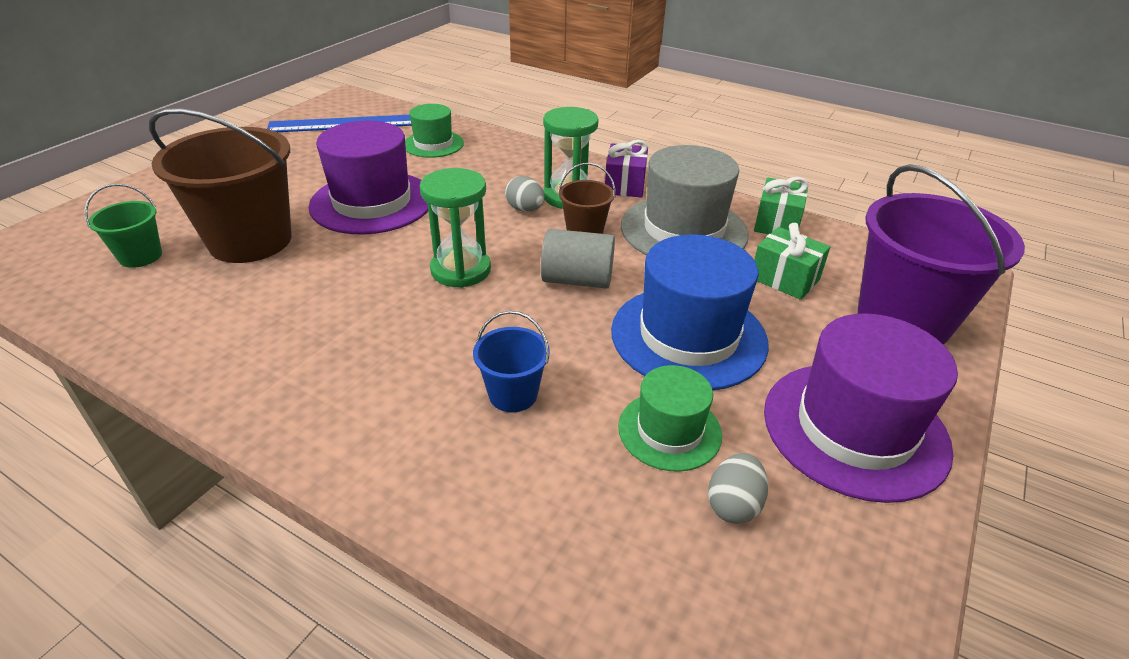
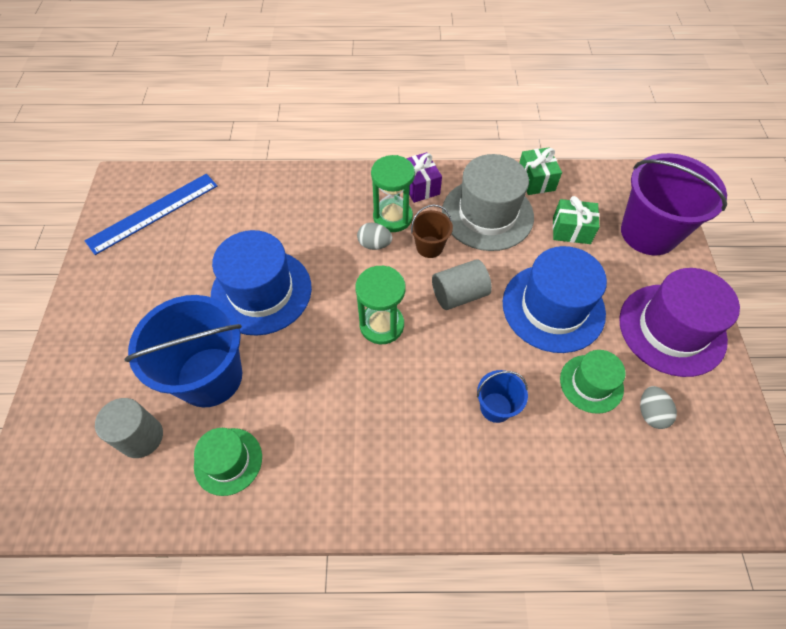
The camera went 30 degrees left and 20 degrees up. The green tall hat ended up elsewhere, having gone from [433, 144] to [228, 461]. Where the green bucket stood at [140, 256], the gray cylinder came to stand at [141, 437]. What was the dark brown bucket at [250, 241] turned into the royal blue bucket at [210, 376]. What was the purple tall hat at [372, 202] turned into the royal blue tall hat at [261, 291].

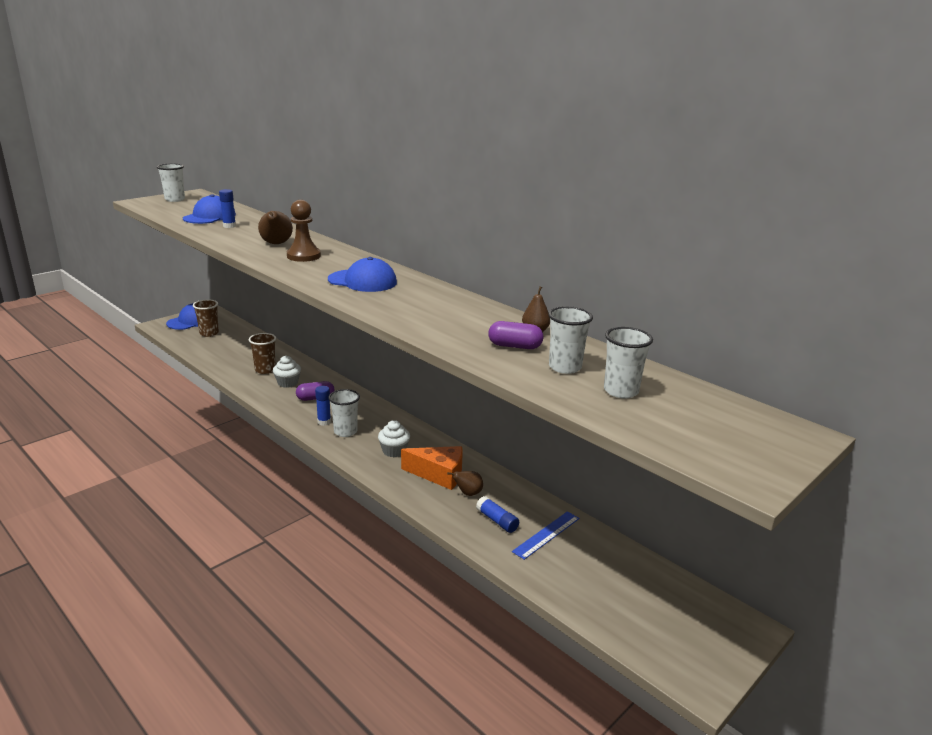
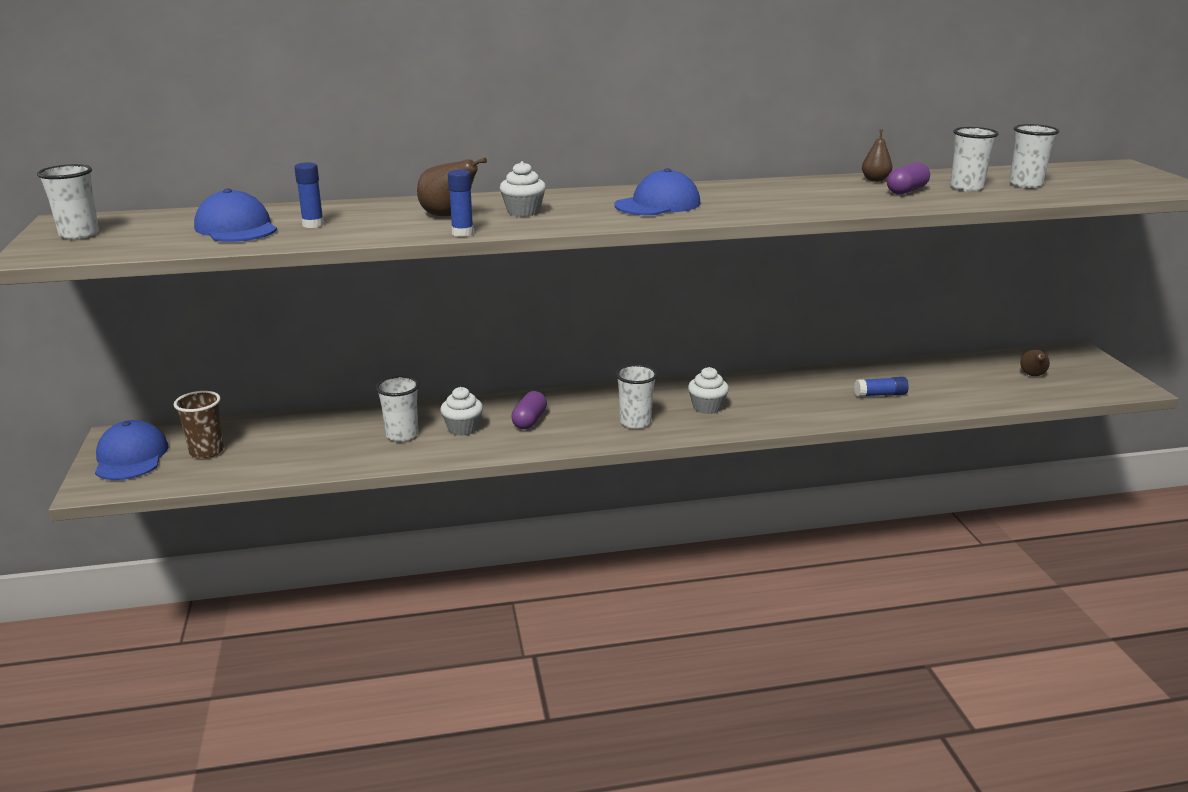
The camera went 55 degrees left and 0 degrees up. The second view lost the orange piece of cheese at [439, 475]. The second view lost the royal blue ruler at [546, 535]. The royal blue glue stick ended up elsewhere, having gone from [324, 422] to [462, 233]. The dark brown pear ended up elsewhere, having gone from [468, 493] to [1033, 375]. Where the dark brown game pawn stood at [303, 256], the white fairy cake came to stand at [523, 212]. What was the dark brown tumbler at [265, 370] turned into the white tumbler at [402, 435].

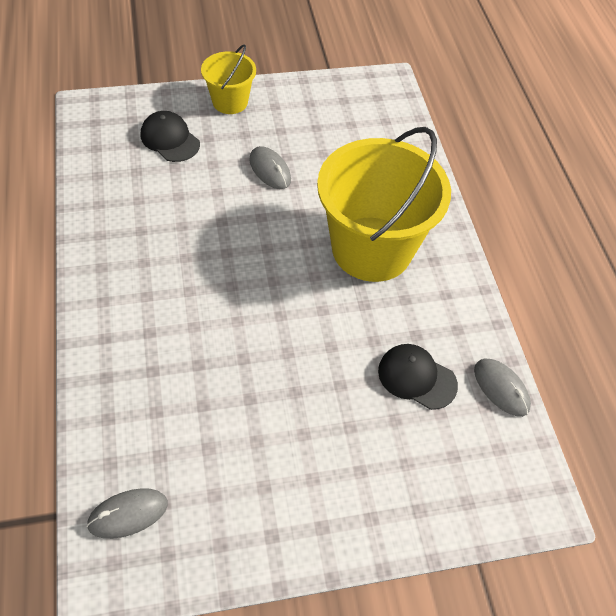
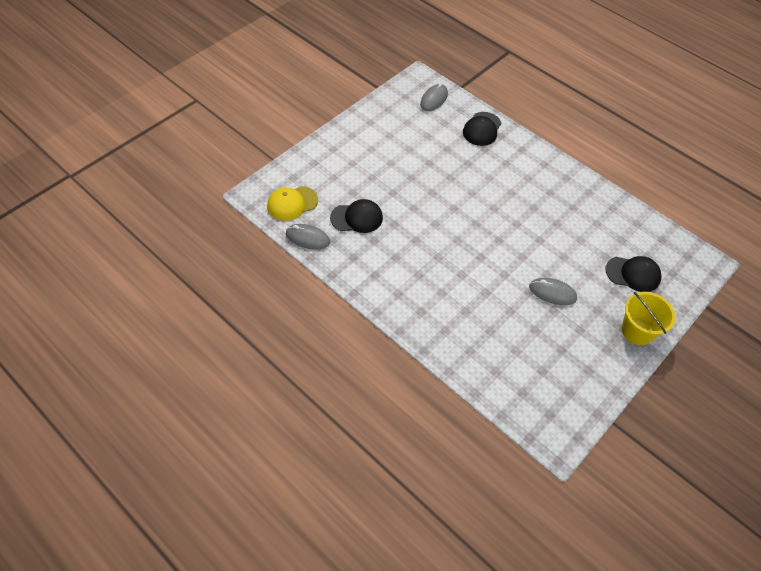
The camera went 145 degrees right and 0 degrees up. The second view lost the yellow bucket at [372, 249]. The second view gained the yellow cap at [292, 203]. The second view gained the black cap at [482, 129].

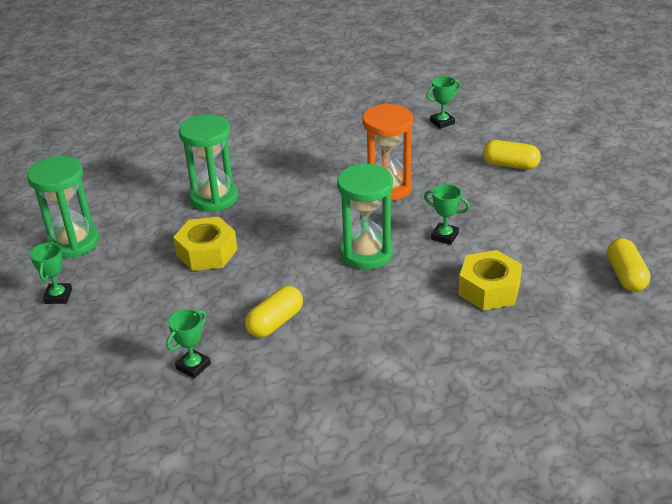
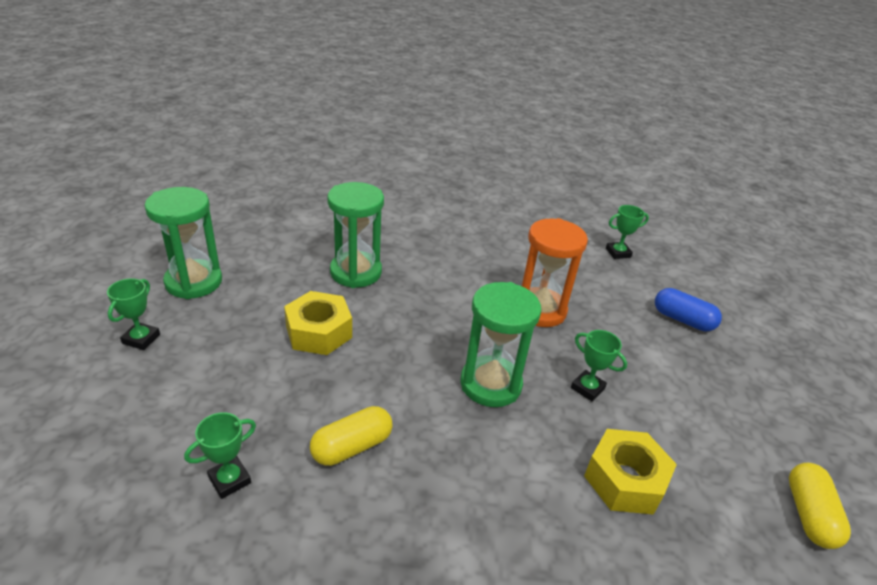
The camera went 10 degrees right and 0 degrees up. What was the yellow capsule at [510, 165] turned into the royal blue capsule at [682, 320].

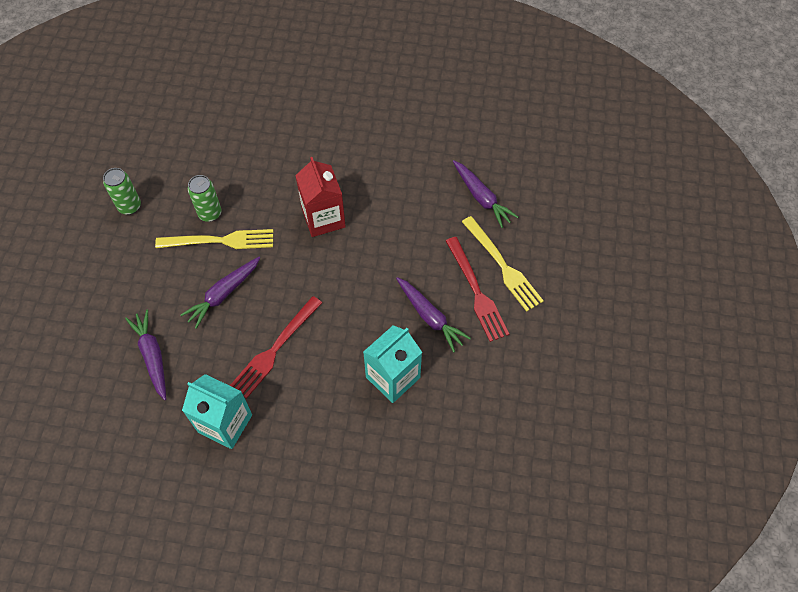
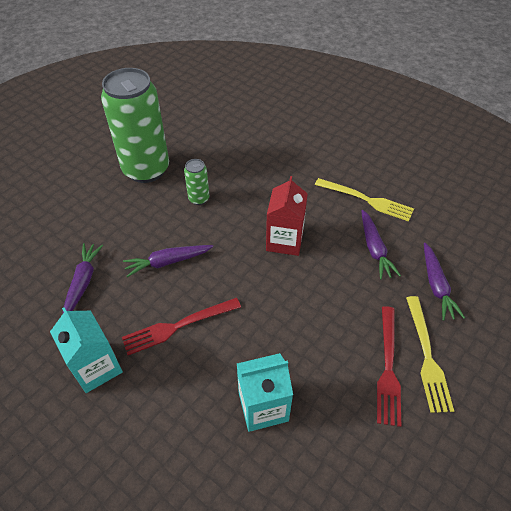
The camera went 30 degrees right and 10 degrees down. The yellow table fork ended up elsewhere, having gone from [221, 241] to [367, 200]. The purple toy carrot ended up elsewhere, having gone from [430, 317] to [374, 249]. The size of the green tin at [129, 206] changed by a factor of 2.35.

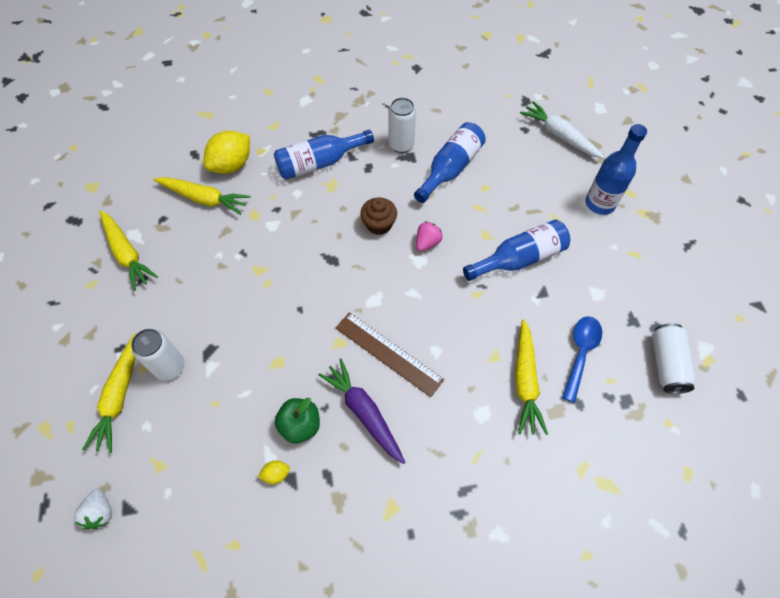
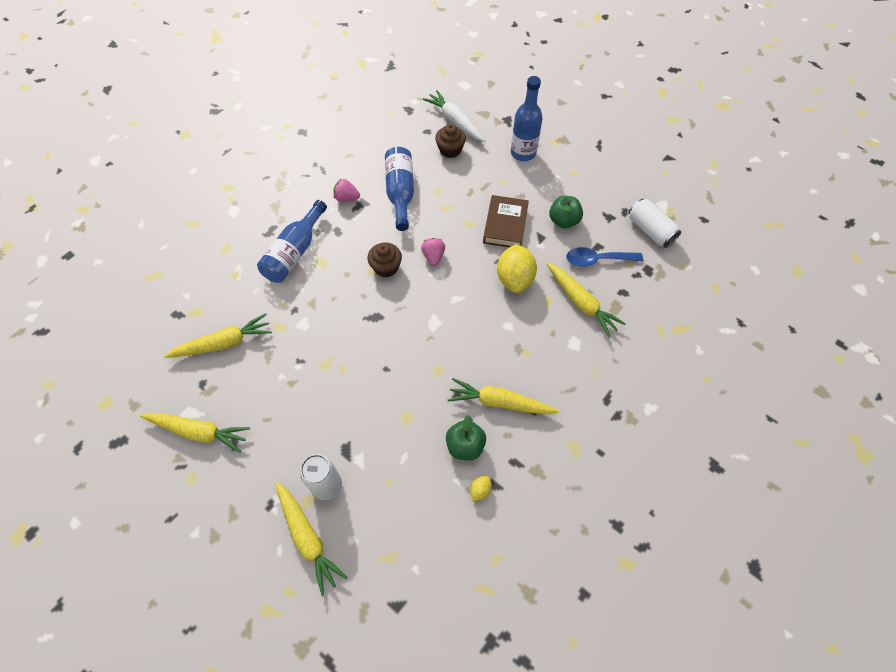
The camera went 40 degrees left and 0 degrees up. The second view lost the white berry at [100, 512]. The second view lost the dark brown ruler at [388, 353]. The second view gained the dark brown fairy cake at [450, 150]. The second view gained the green apple fruit at [563, 221]. The yellow toy lemon ended up elsewhere, having gone from [232, 165] to [515, 279]. Where the white tin stood at [401, 145], the rose-pink berry came to stand at [346, 198]. Where the royal blue flask stood at [519, 258], the dark brown hardback came to stand at [505, 225]. What was the purple toy carrot at [364, 412] turned into the yellow toy carrot at [499, 402]. The white toy carrot at [559, 136] ended up facing another way, 45 degrees clockwise from before. The royal blue spoon at [580, 353] ended up facing another way, 75 degrees counterclockwise from before.

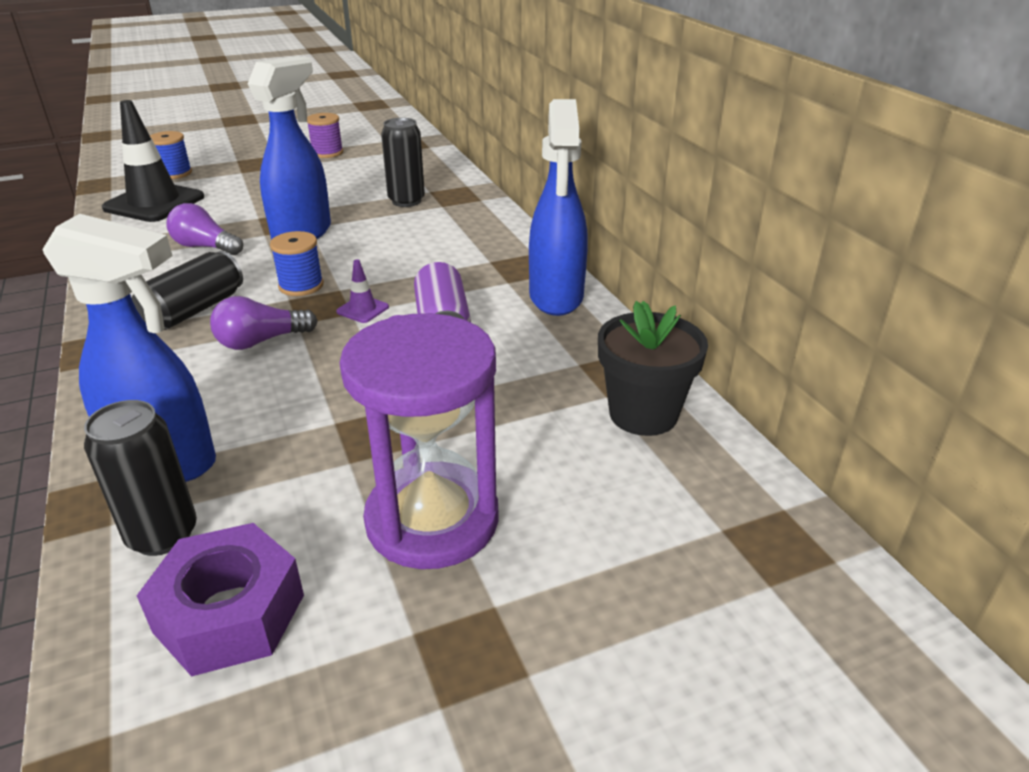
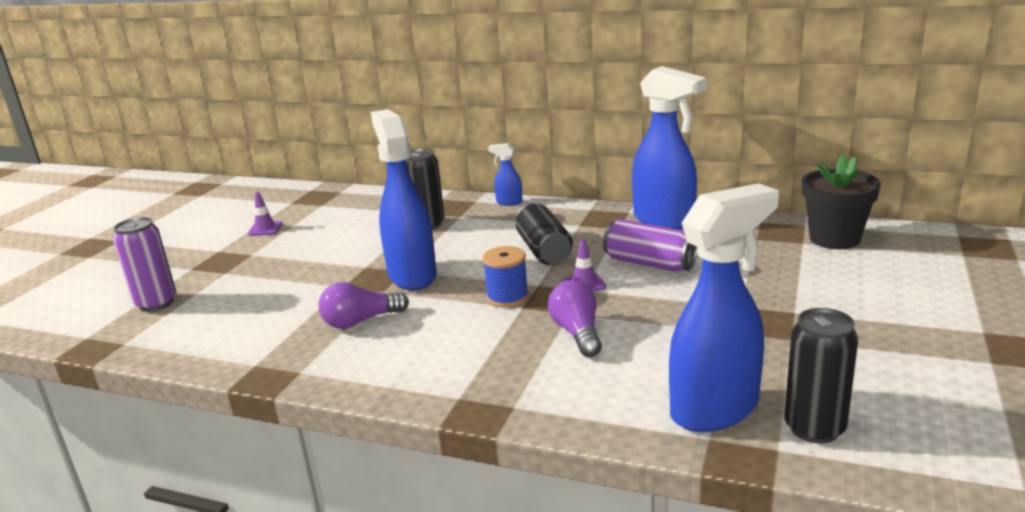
The camera went 45 degrees left and 10 degrees down. The second view lost the black road cone at [154, 203]. The second view lost the purple hex nut at [229, 613]. The second view lost the purple sand timer at [432, 520]. The second view gained the royal blue spray bottle at [508, 202]. The black tin ended up elsewhere, having gone from [194, 310] to [543, 250]. Where the royal blue bobbin stood at [174, 173], the purple tin came to stand at [156, 303]. Where the purple bobbin stood at [327, 153], the purple road cone came to stand at [265, 229]. The purple bulb at [261, 341] ended up facing another way, 150 degrees clockwise from before.

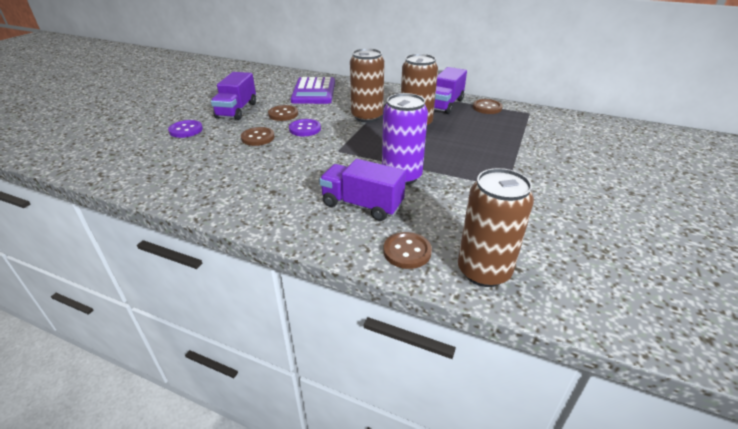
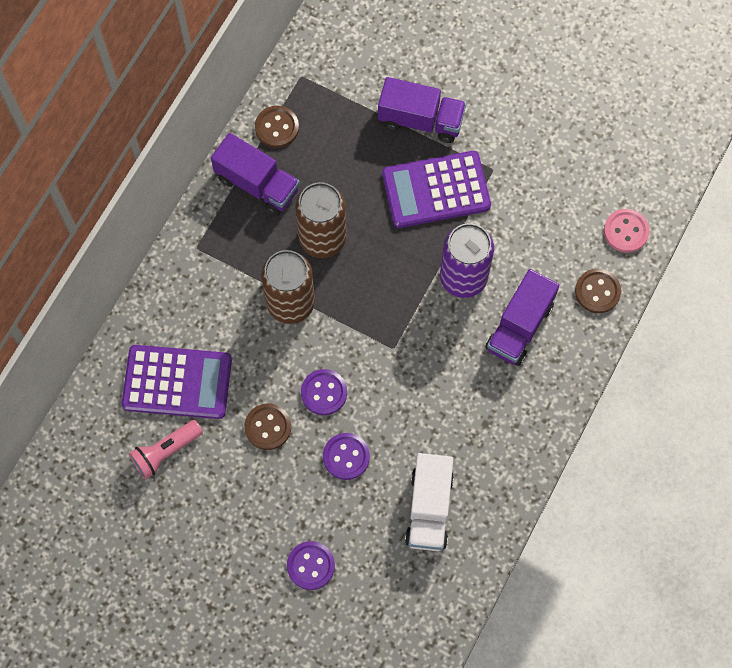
The camera went 85 degrees left and 35 degrees up. The second view gained the rose-pink flashlight at [166, 452]. The second view gained the purple calculator at [436, 190]. The second view gained the white truck at [429, 508]. The purple truck ended up elsewhere, having gone from [237, 110] to [421, 120]. Where the dark brown tin stood at [483, 271], the rose-pink button came to stand at [626, 231]. What was the dark brown button at [258, 138] turned into the purple button at [346, 457].

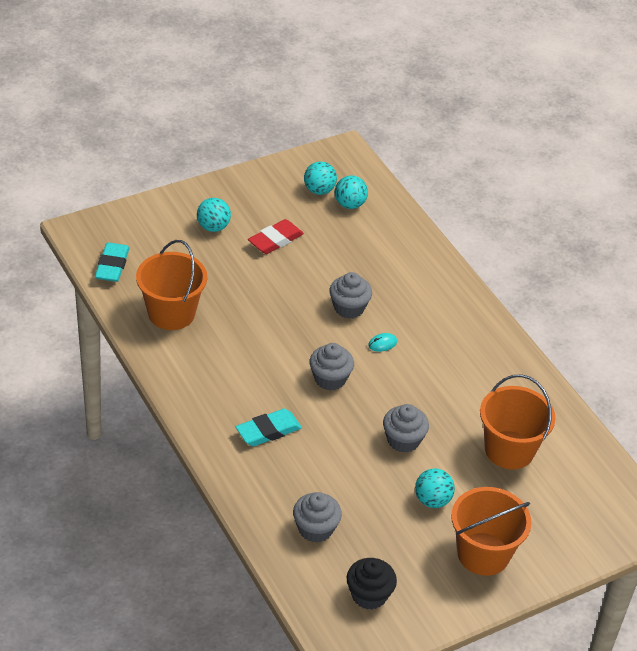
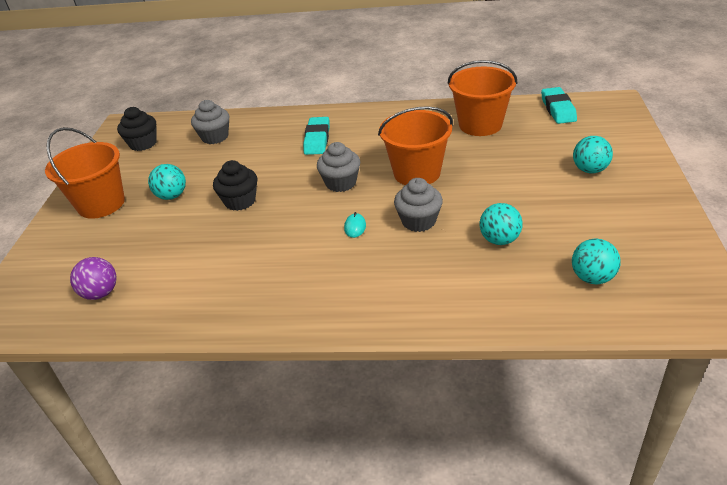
The camera went 130 degrees right and 5 degrees down. The second view lost the scarlet pencil eraser at [275, 240]. The second view gained the purple ball at [101, 293]. The aqua ball ended up elsewhere, having gone from [319, 190] to [499, 240]. The orange bucket ended up elsewhere, having gone from [509, 450] to [417, 173]. What was the gray fairy cake at [403, 440] turned into the black fairy cake at [240, 201]. The aqua pencil eraser at [112, 266] ended up facing another way, 45 degrees clockwise from before.

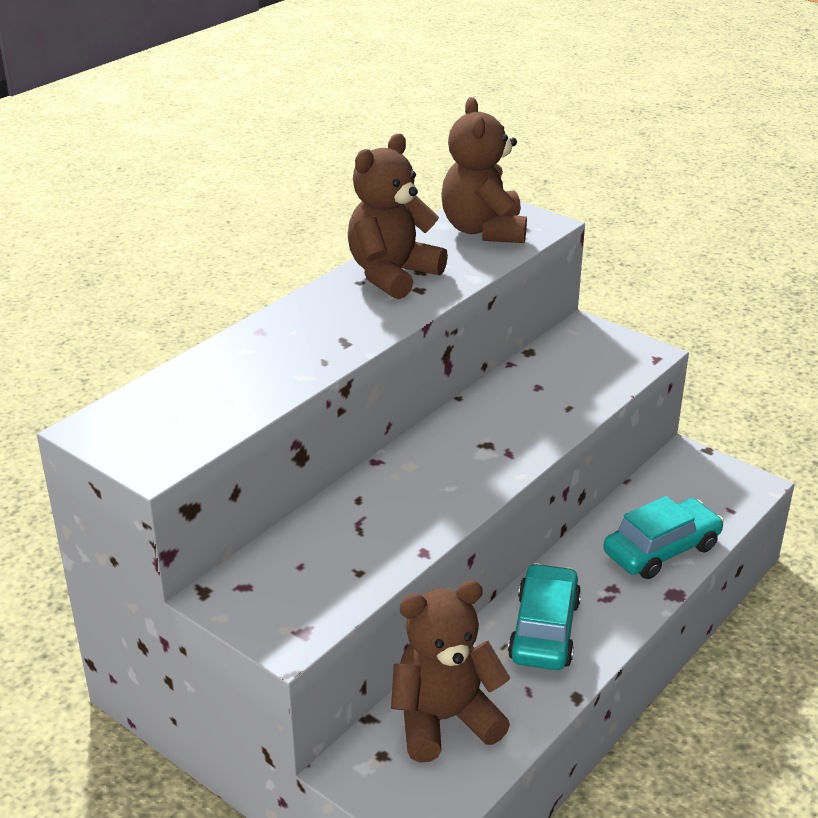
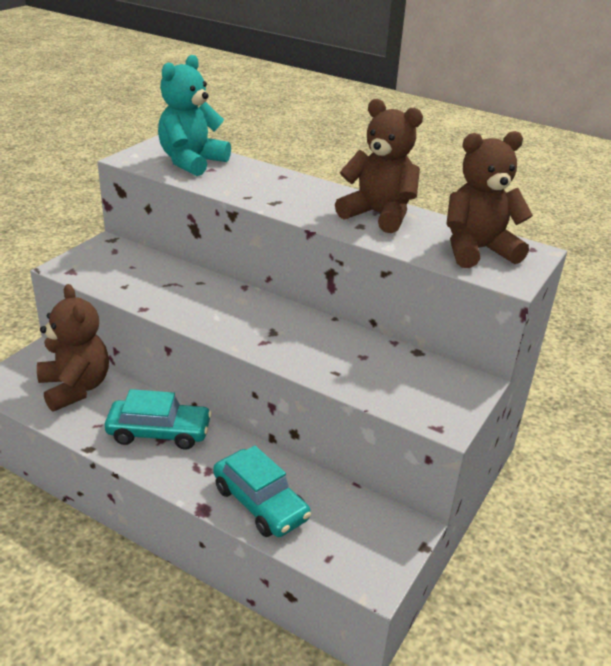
The camera went 80 degrees right and 0 degrees up. The second view gained the aqua teddy at [191, 162].

